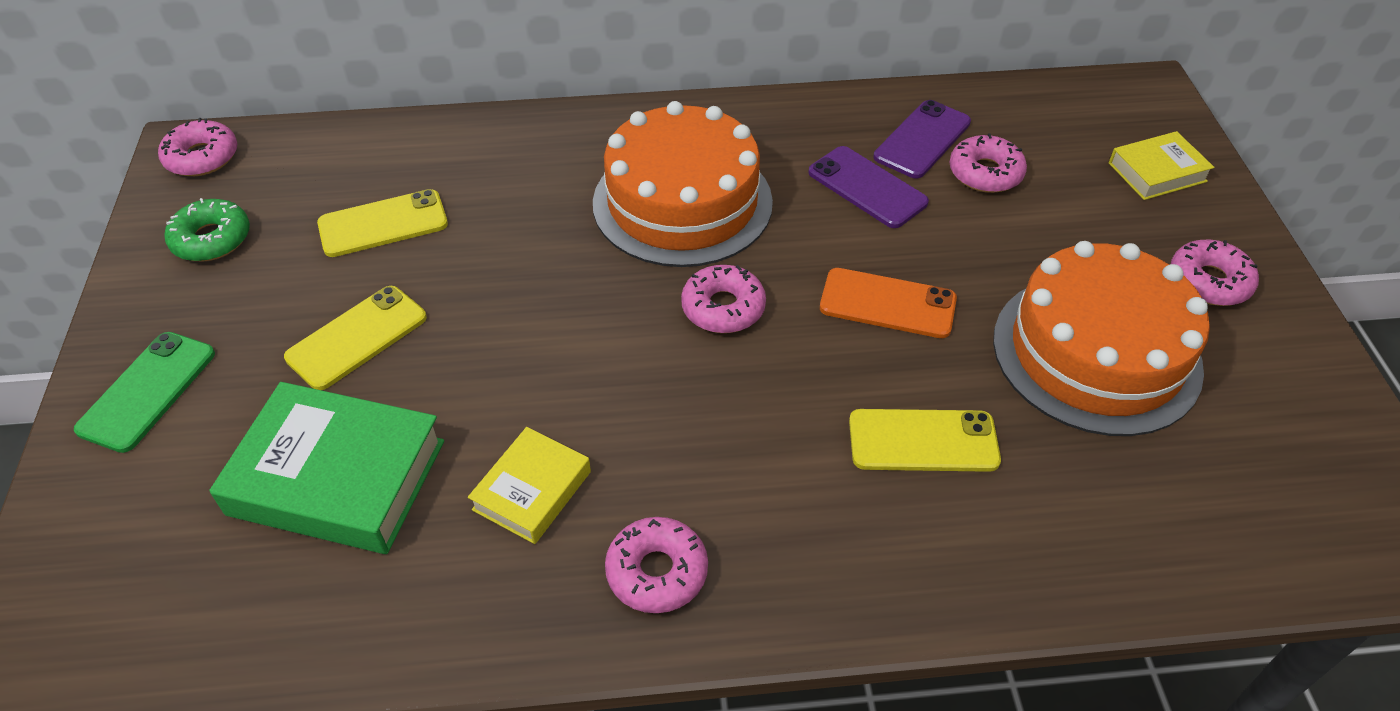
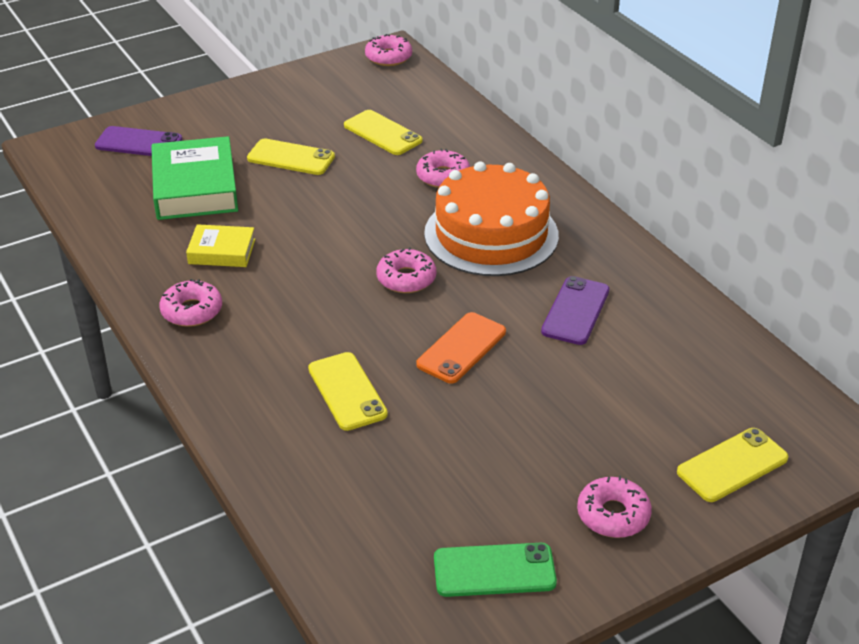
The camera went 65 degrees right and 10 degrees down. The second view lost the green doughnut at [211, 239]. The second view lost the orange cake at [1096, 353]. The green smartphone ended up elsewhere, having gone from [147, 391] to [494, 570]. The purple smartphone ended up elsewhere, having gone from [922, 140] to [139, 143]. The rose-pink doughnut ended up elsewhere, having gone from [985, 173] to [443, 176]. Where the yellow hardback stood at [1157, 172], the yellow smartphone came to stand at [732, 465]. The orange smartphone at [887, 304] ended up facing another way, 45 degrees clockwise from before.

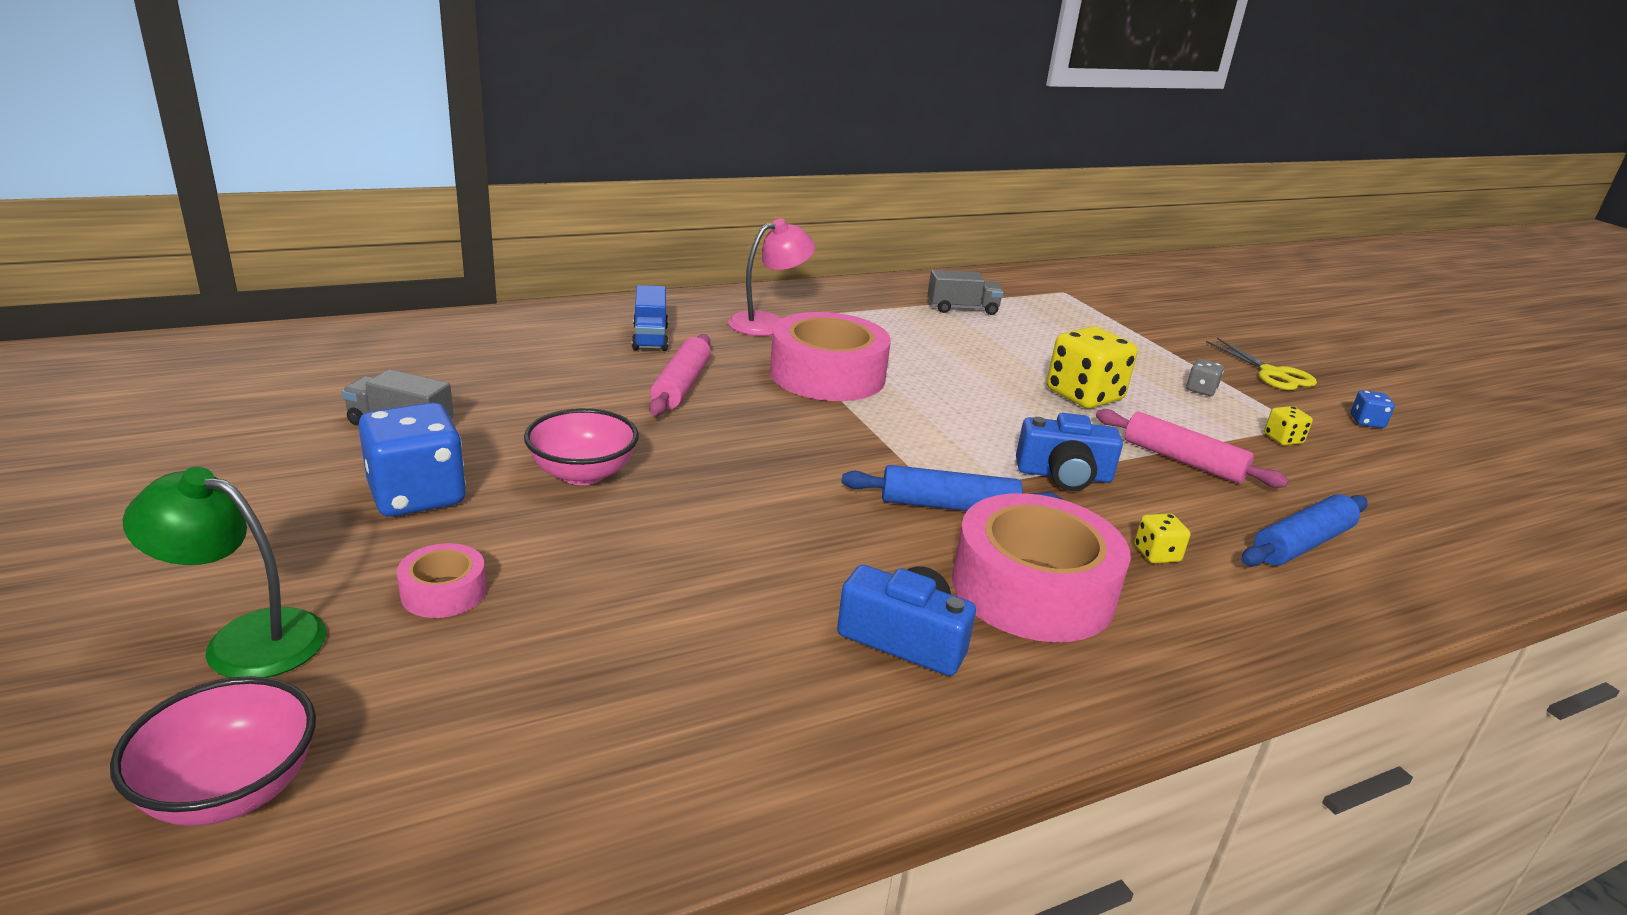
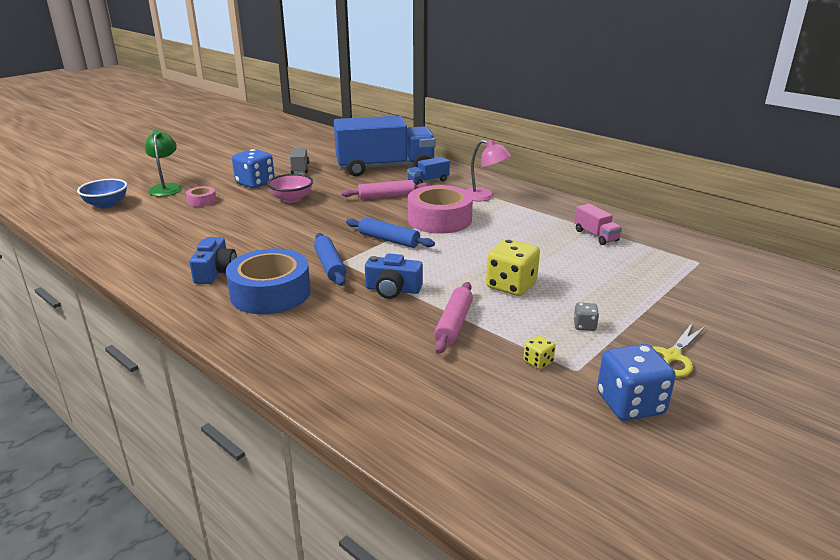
The camera went 70 degrees right and 0 degrees up. The second view lost the yellow game die at [1156, 554]. The second view gained the royal blue truck at [385, 168]. The royal blue pastry roller ended up elsewhere, having gone from [1301, 544] to [389, 240]. What was the rose-pink bowl at [231, 790] turned into the royal blue bowl at [106, 204]. What was the gray truck at [962, 309] turned into the rose-pink truck at [595, 235]. What was the rose-pink tape at [1032, 589] turned into the royal blue tape at [270, 293]. The royal blue photo camera at [1064, 475] ended up facing another way, 60 degrees counterclockwise from before. The size of the royal blue game die at [1366, 422] changed by a factor of 2.14.

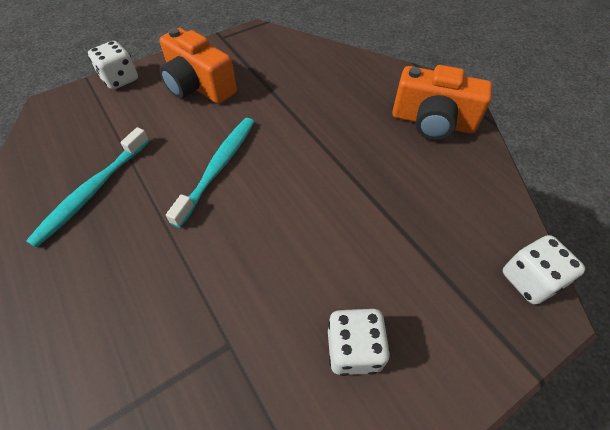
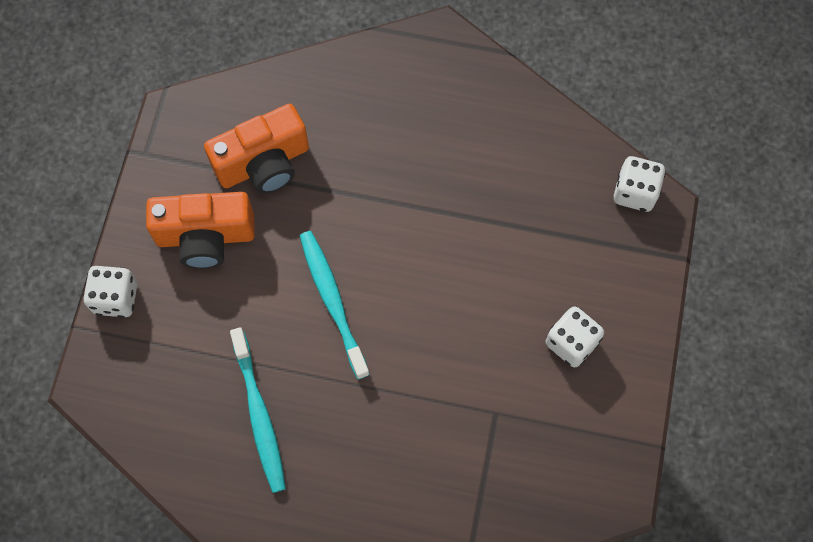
The camera went 45 degrees left and 15 degrees up. The orange photo camera ended up elsewhere, having gone from [432, 122] to [264, 163].

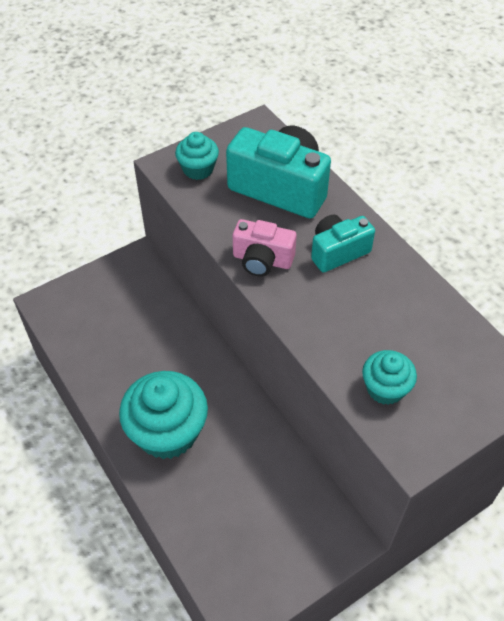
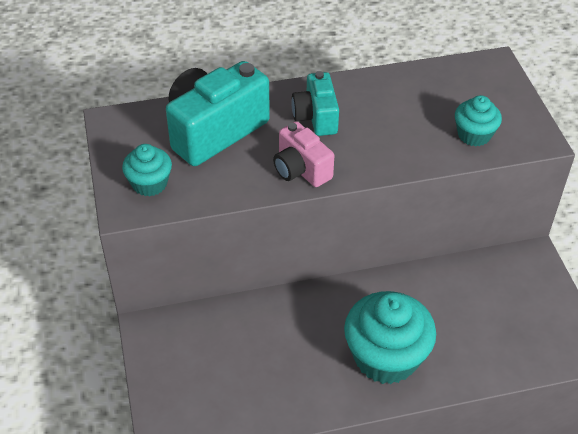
The camera went 70 degrees left and 5 degrees down. The rose-pink photo camera at [262, 260] ended up facing another way, 105 degrees clockwise from before.

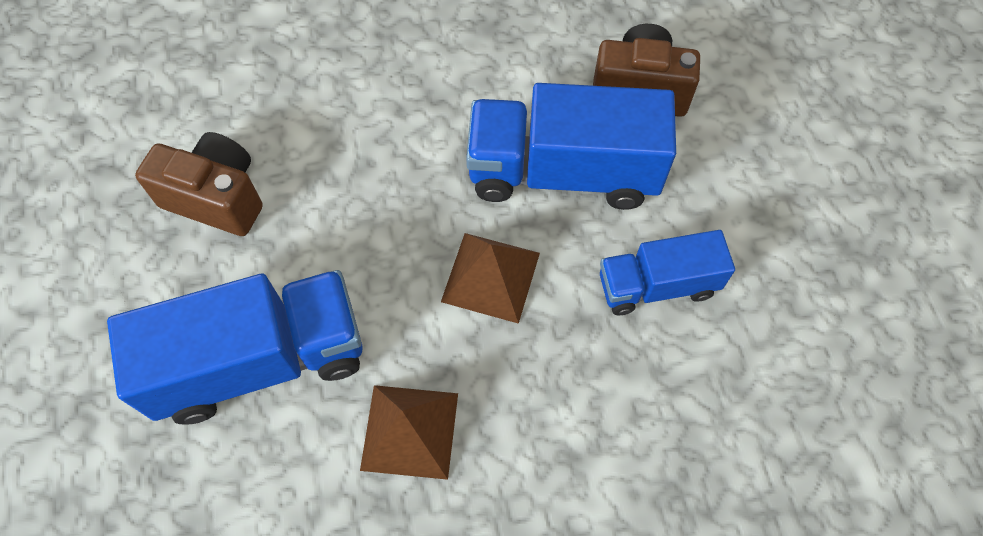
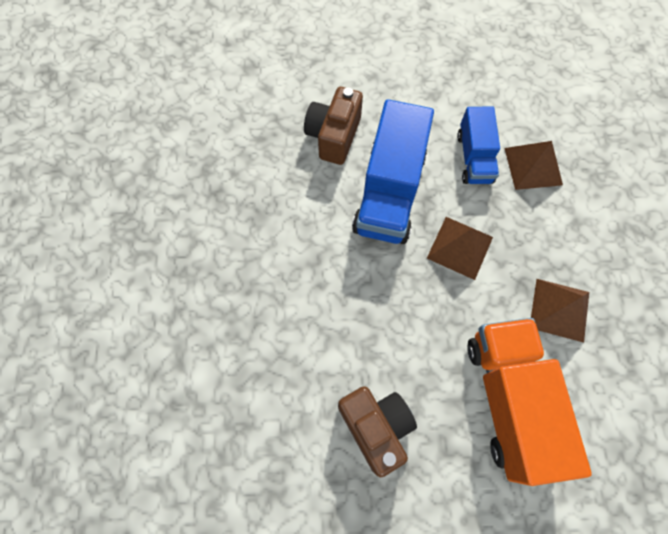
The camera went 80 degrees left and 5 degrees up. The second view gained the dark brown pyramid shape at [533, 166]. What was the royal blue truck at [260, 361] turned into the orange truck at [509, 401]. The dark brown photo camera at [216, 198] ended up facing another way, 120 degrees clockwise from before.

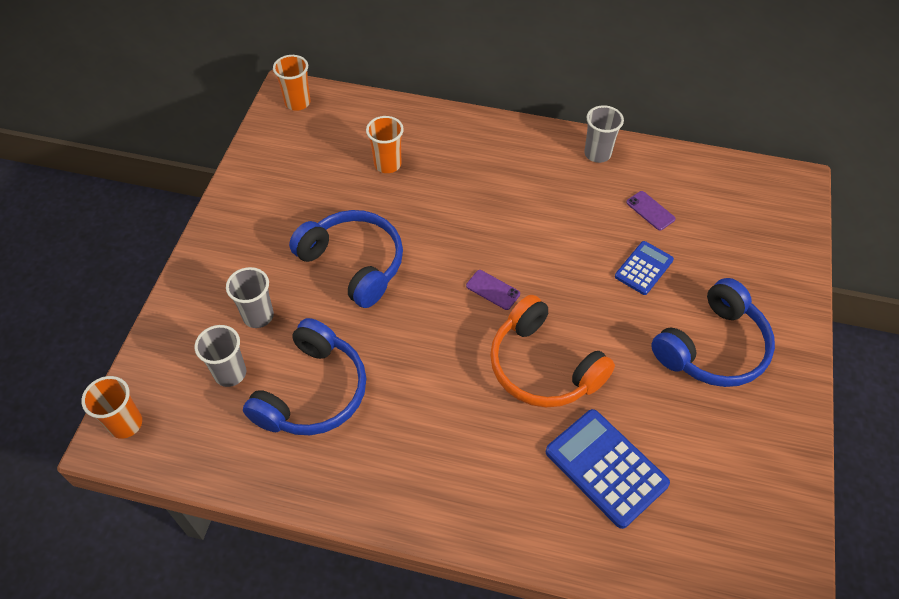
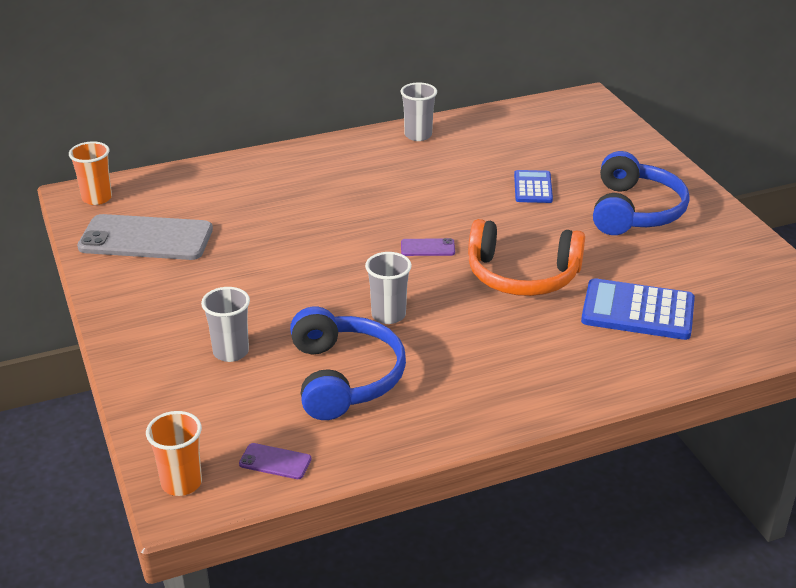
The camera went 35 degrees left and 20 degrees down. The second view lost the royal blue over-ear headphones at [354, 263]. The second view lost the orange tumbler at [387, 164]. The second view gained the gray smartphone at [146, 238]. The gray tumbler ended up elsewhere, having gone from [230, 373] to [388, 315]. The purple smartphone ended up elsewhere, having gone from [650, 211] to [275, 461].

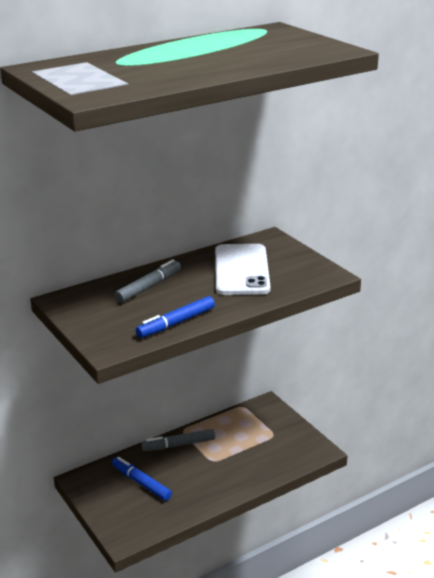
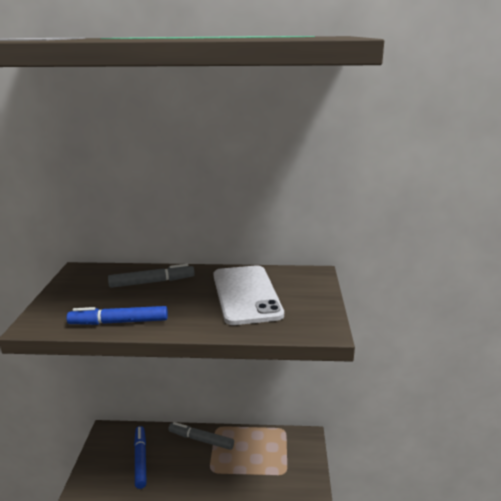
The camera went 35 degrees right and 5 degrees down. The white smartphone at [241, 270] ended up facing another way, 45 degrees counterclockwise from before.

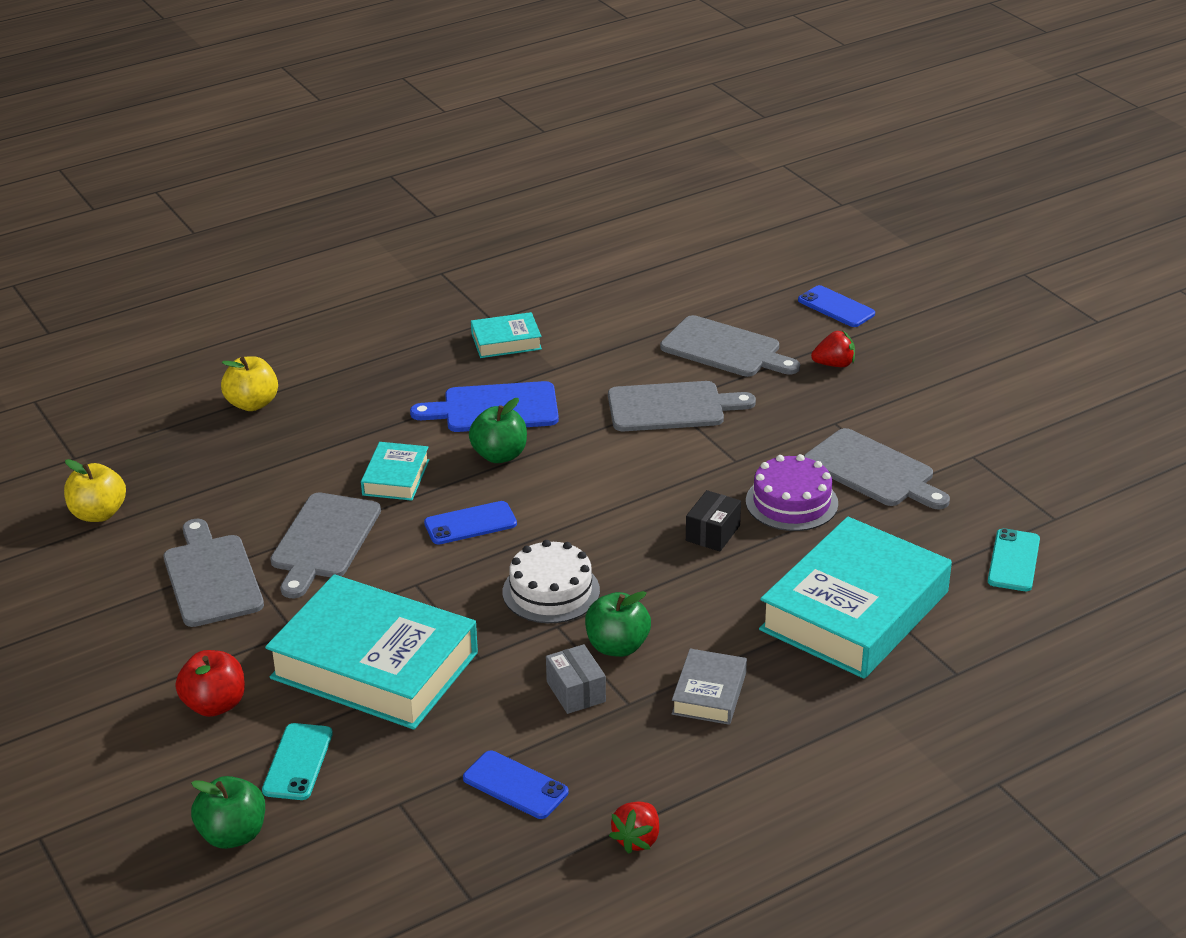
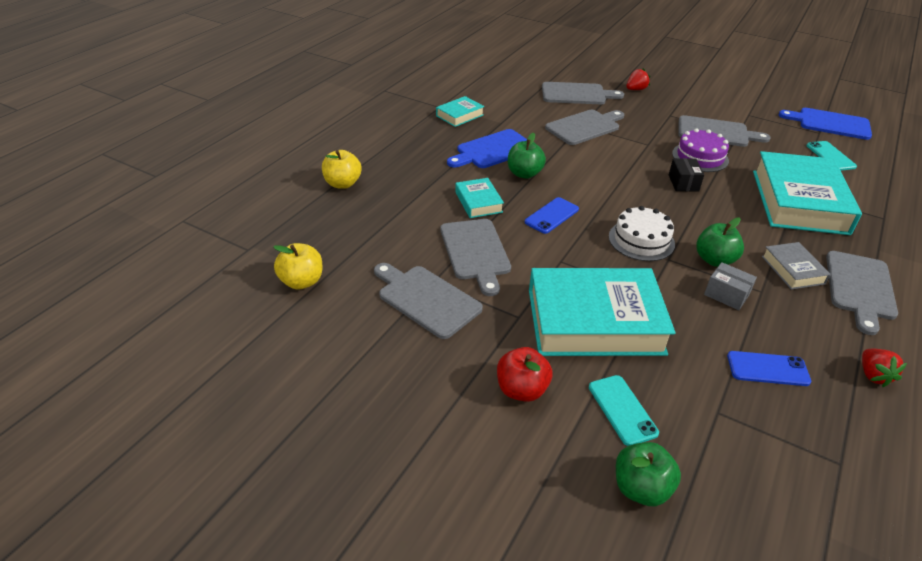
The camera went 30 degrees left and 5 degrees up. The second view lost the royal blue smartphone at [836, 307]. The second view gained the royal blue chopping board at [830, 123]. The second view gained the gray chopping board at [860, 288].

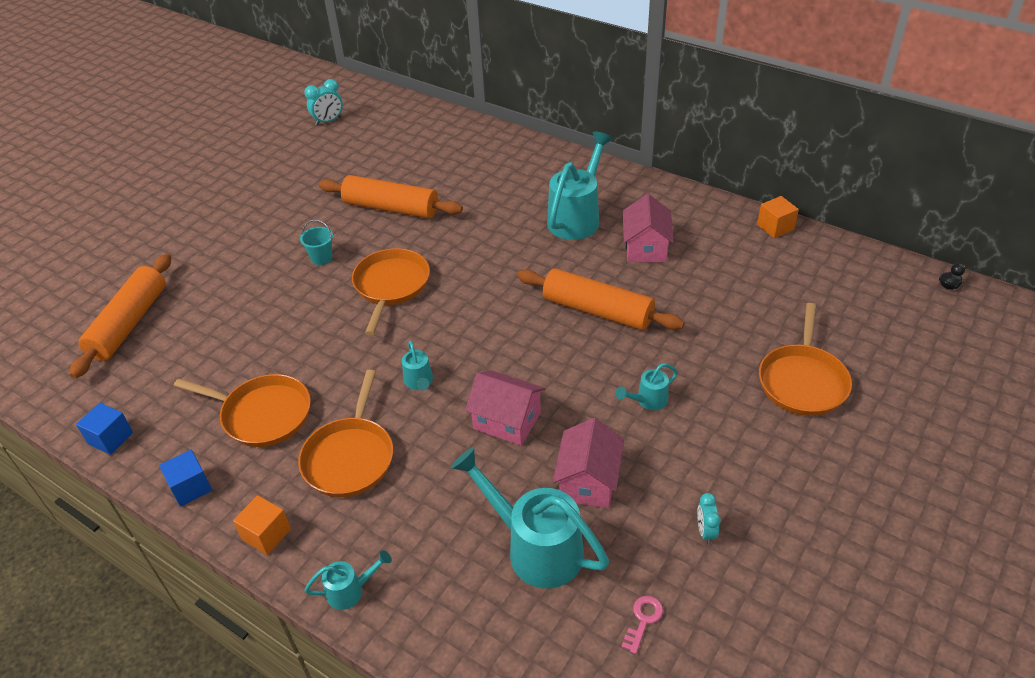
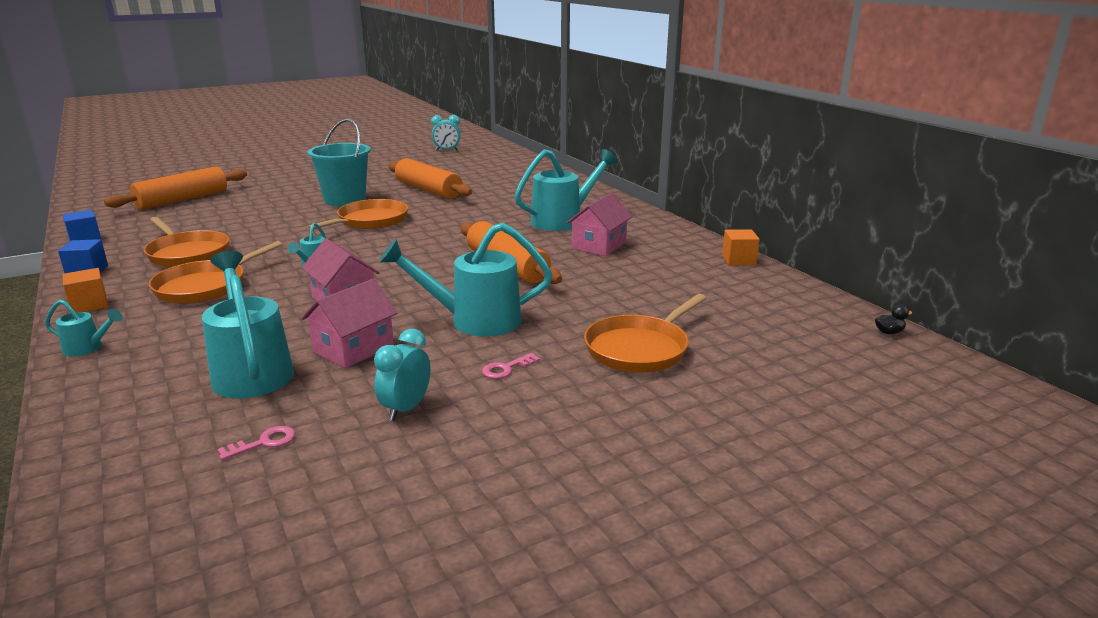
The camera went 25 degrees right and 20 degrees down. The second view gained the rose-pink key at [506, 368]. The size of the aqua bucket at [321, 258] changed by a factor of 2.17. The size of the aqua watering can at [648, 400] changed by a factor of 2.09. The size of the aqua bedside clock at [705, 531] changed by a factor of 1.51.

